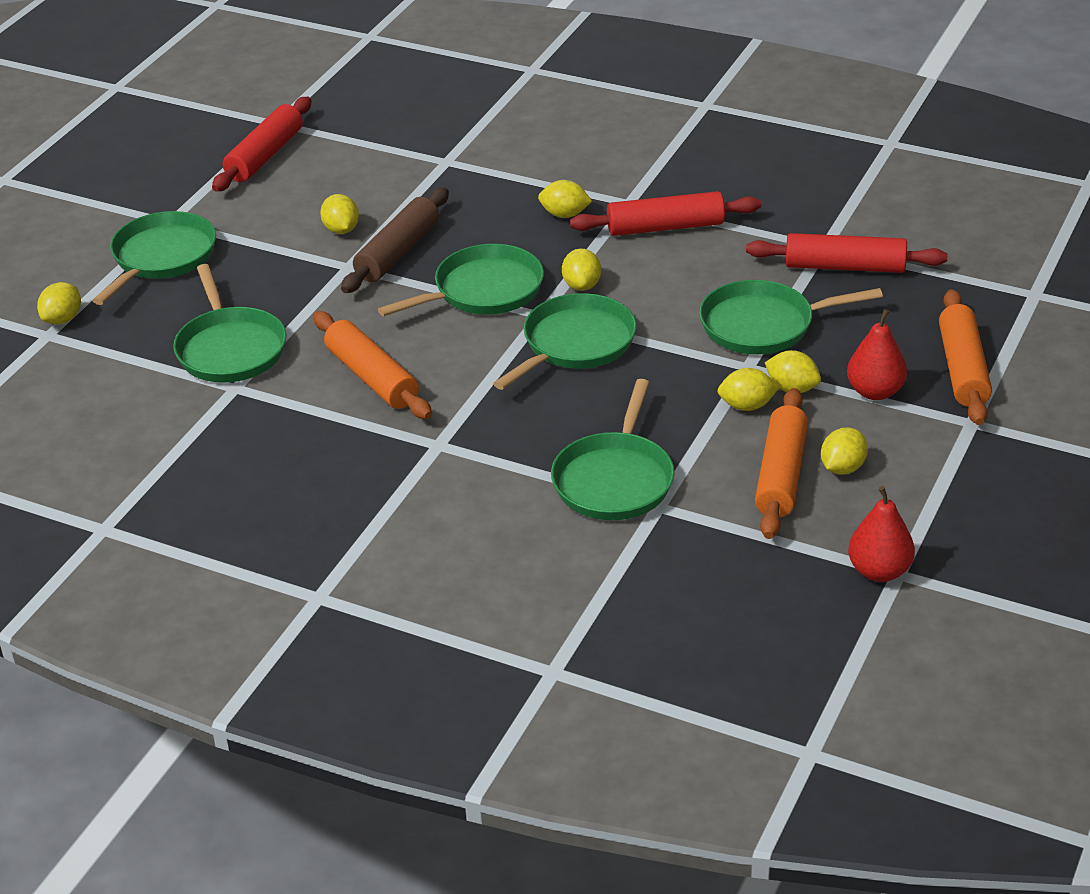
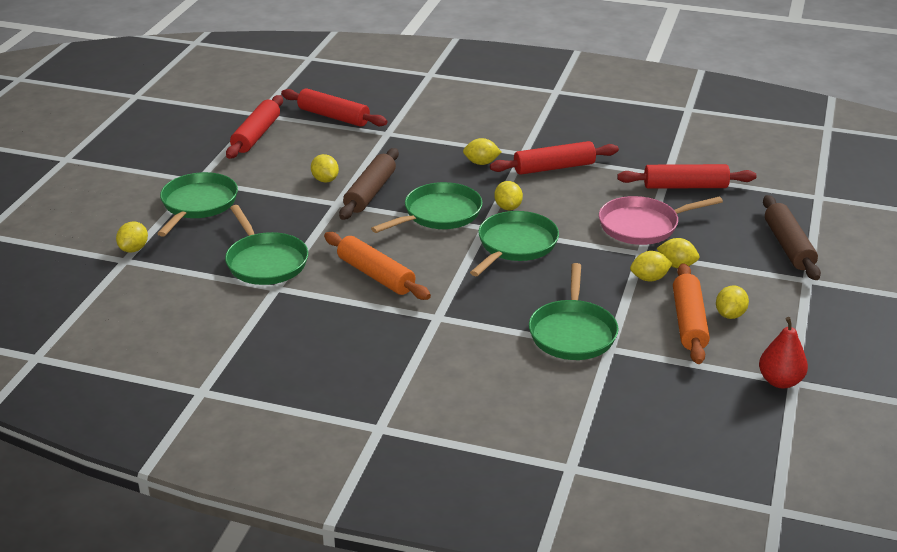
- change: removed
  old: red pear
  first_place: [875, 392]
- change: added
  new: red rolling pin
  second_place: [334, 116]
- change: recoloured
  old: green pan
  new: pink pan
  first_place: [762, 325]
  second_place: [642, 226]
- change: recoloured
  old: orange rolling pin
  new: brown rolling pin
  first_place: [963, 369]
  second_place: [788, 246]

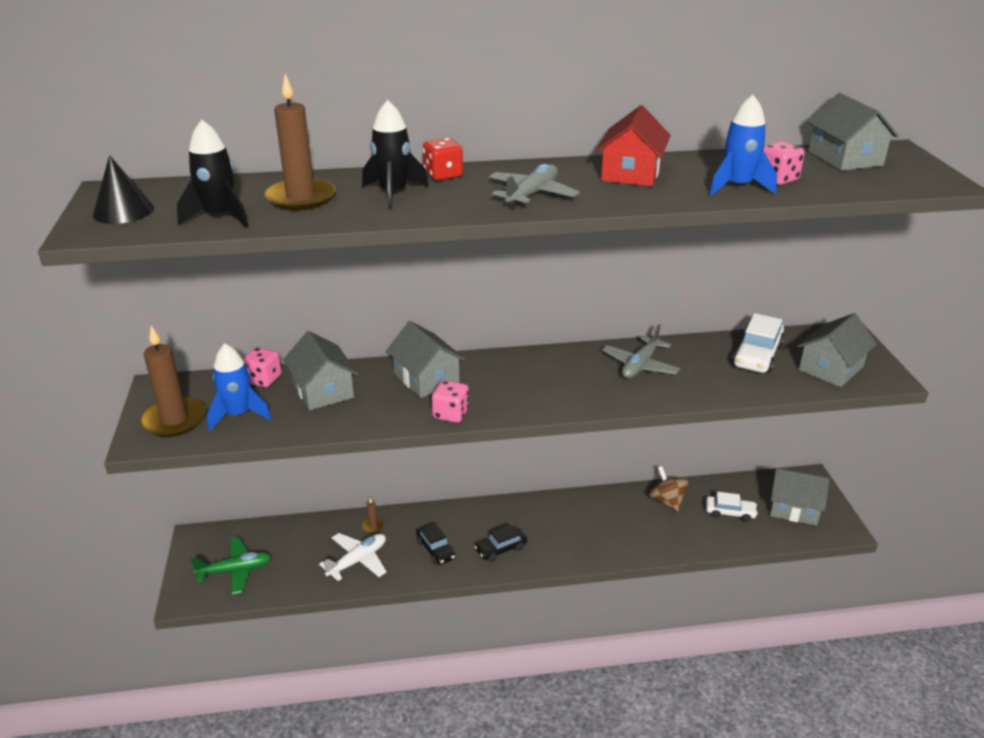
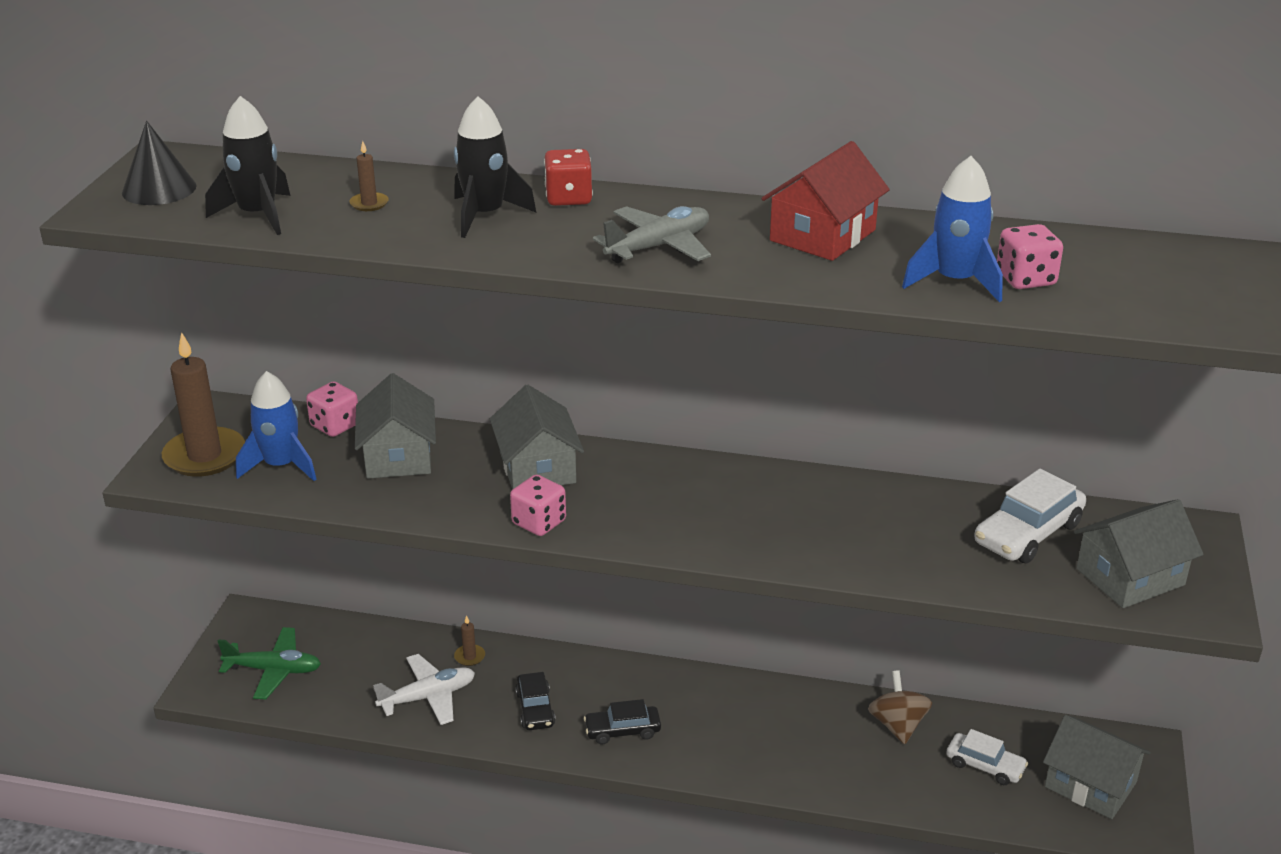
- change: removed
  old: grey plane
  first_place: [640, 365]
- change: removed
  old: grey house
  first_place: [845, 158]
- change: resized
  old: brown candle
  first_place: [300, 198]
  second_place: [369, 204]
  factor: 0.42

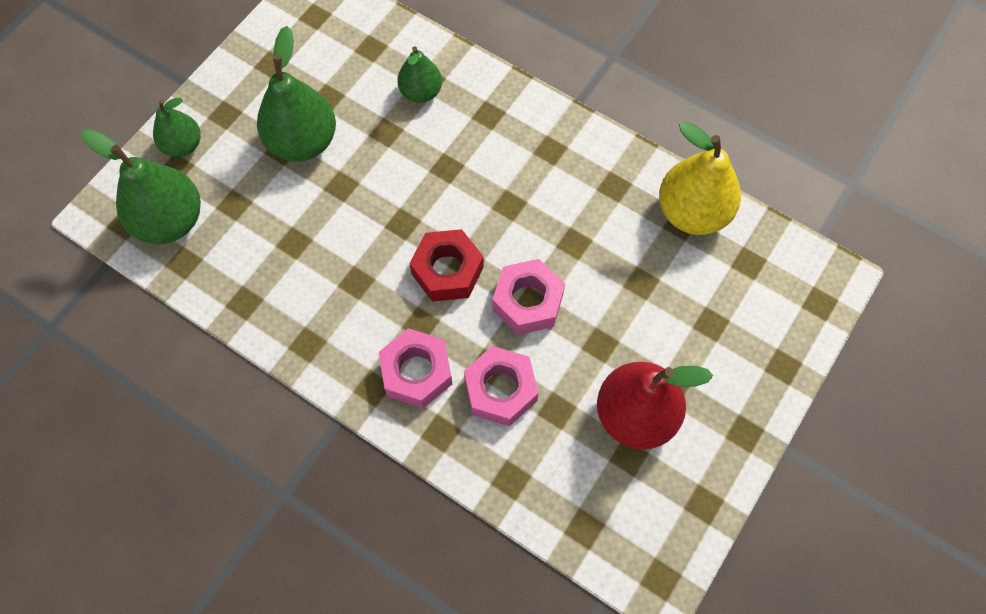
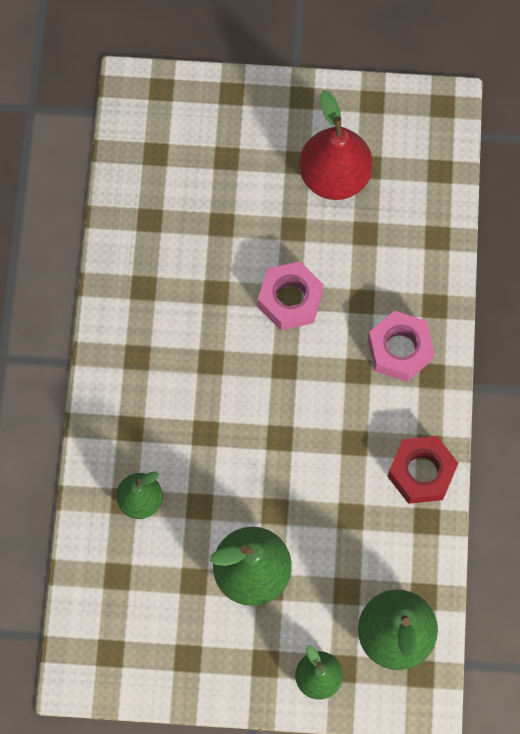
- change: removed
  old: pink nut
  first_place: [500, 390]
- change: removed
  old: yellow pear
  first_place: [692, 212]
- change: moved
  old: red nut
  first_place: [447, 271]
  second_place: [421, 472]

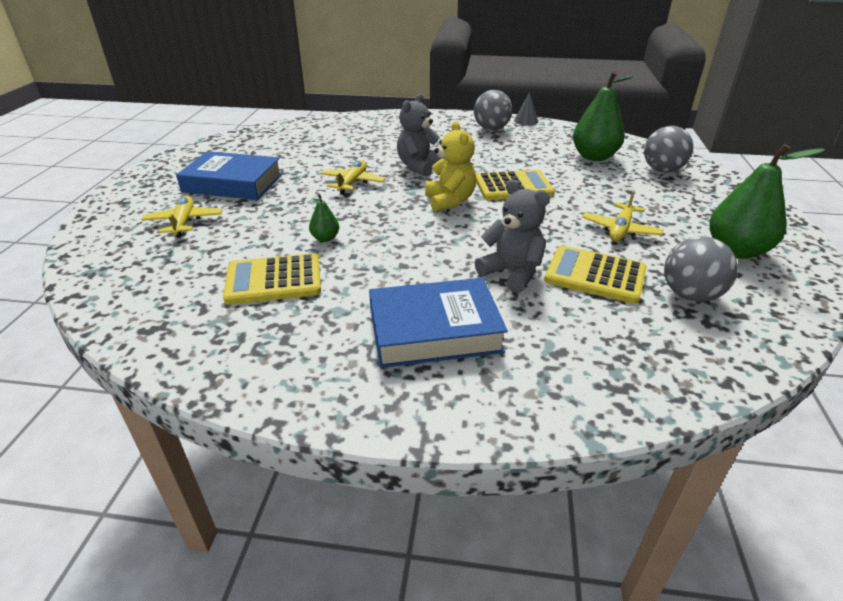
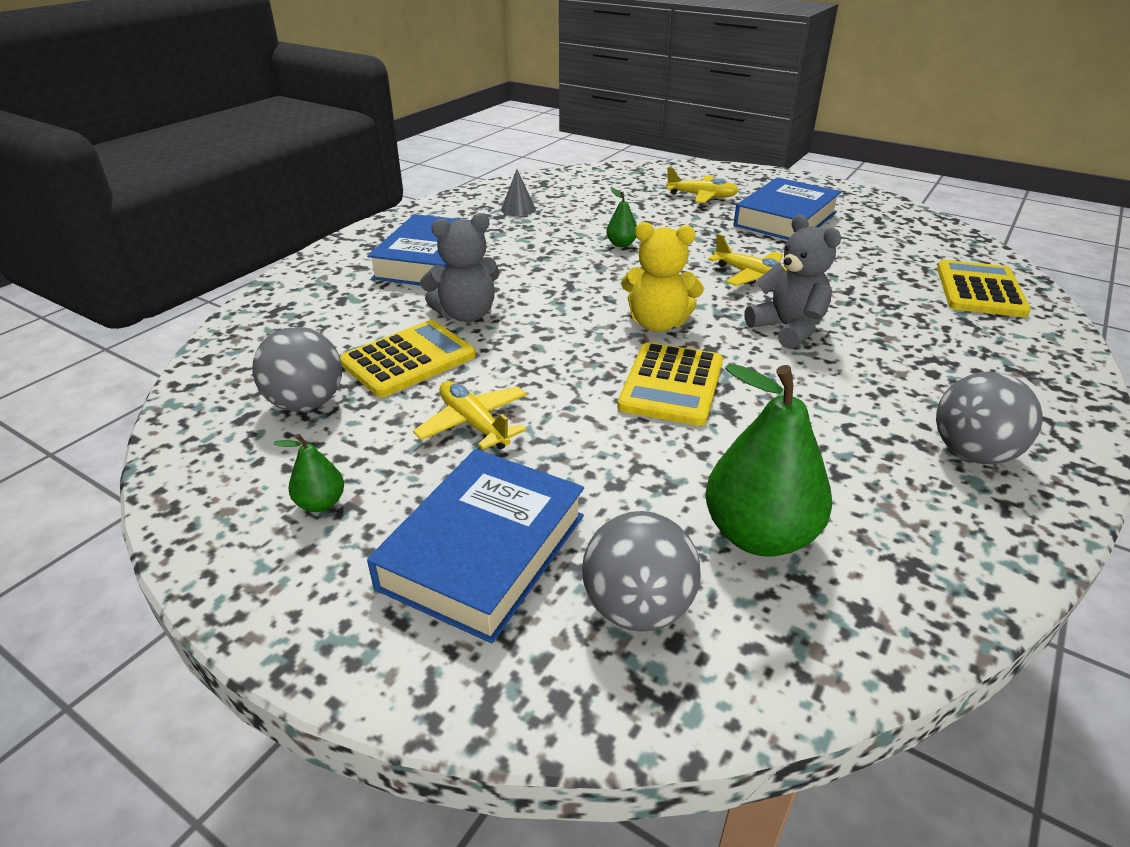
- change: added
  new: blue book
  second_place: [483, 551]
- change: moved
  old: yellow calculator
  first_place: [274, 280]
  second_place: [980, 290]
- change: moved
  old: grey cone
  first_place: [526, 121]
  second_place: [518, 209]
- change: resized
  old: green pear
  first_place: [736, 250]
  second_place: [321, 503]
  factor: 0.47

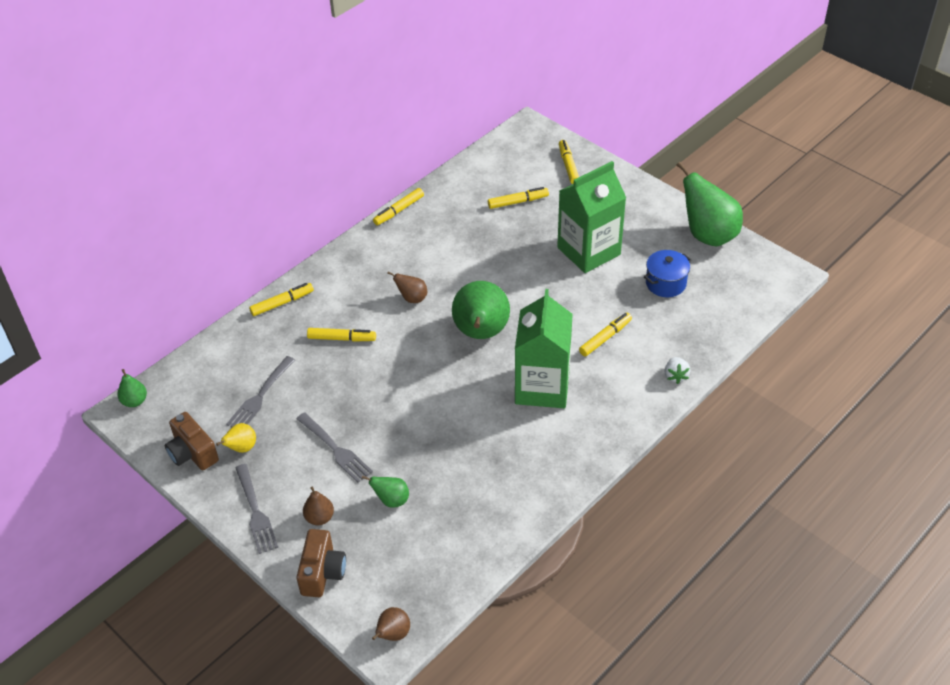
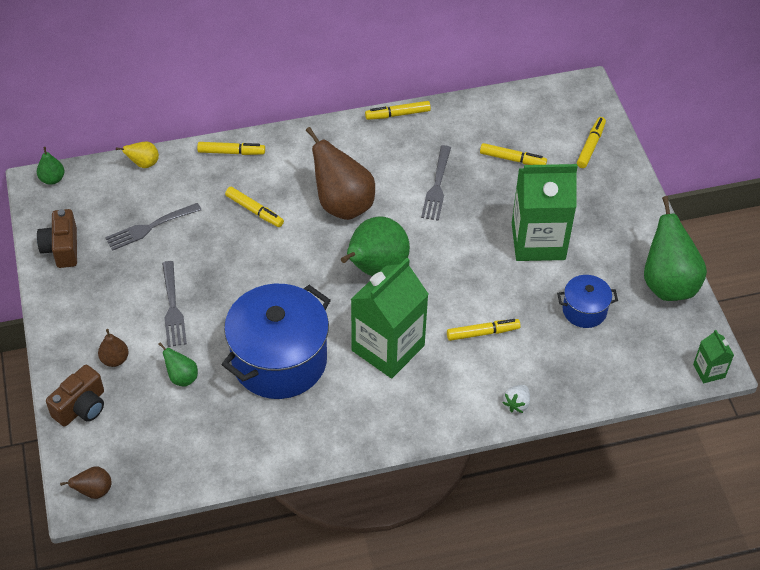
- change: added
  new: blue pot
  second_place: [279, 360]
- change: added
  new: green carton
  second_place: [709, 371]
- change: moved
  old: yellow pear
  first_place: [241, 448]
  second_place: [143, 164]
- change: moved
  old: grey fork
  first_place: [255, 511]
  second_place: [437, 185]
- change: resized
  old: brown pear
  first_place: [412, 298]
  second_place: [342, 204]
  factor: 2.13

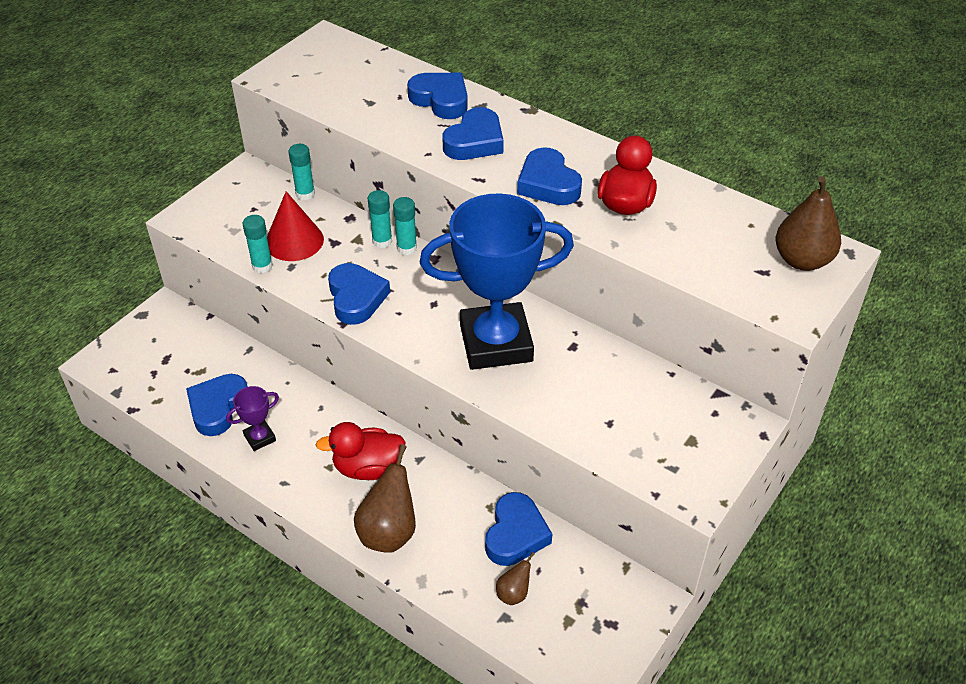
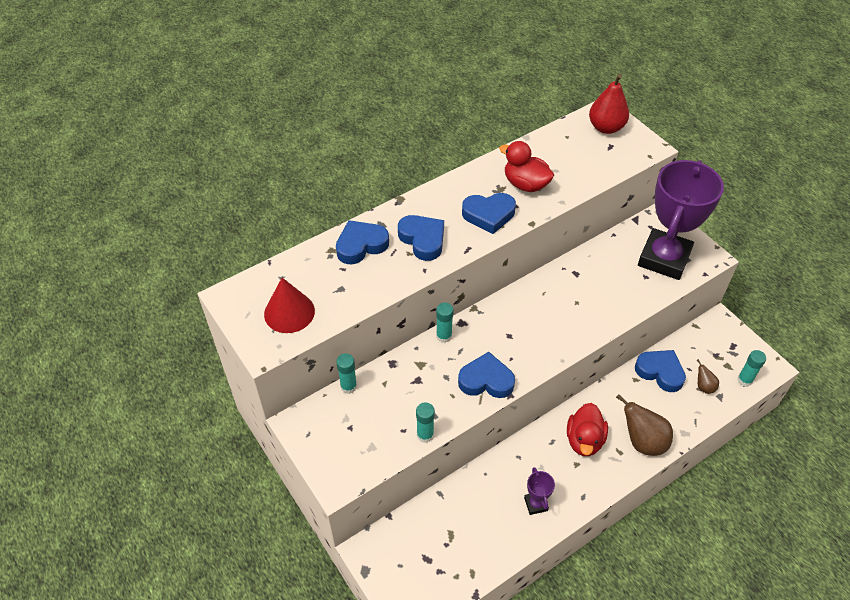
- change: removed
  old: blue heart
  first_place: [218, 407]
- change: removed
  old: blue trophy
  first_place: [496, 343]
- change: added
  new: purple trophy
  second_place: [664, 258]
- change: moved
  old: red cone
  first_place: [294, 241]
  second_place: [289, 312]
- change: moved
  old: turquoise glue stick
  first_place: [382, 241]
  second_place: [744, 380]
- change: recoloured
  old: brown pear
  new: red pear
  first_place: [802, 260]
  second_place: [606, 127]

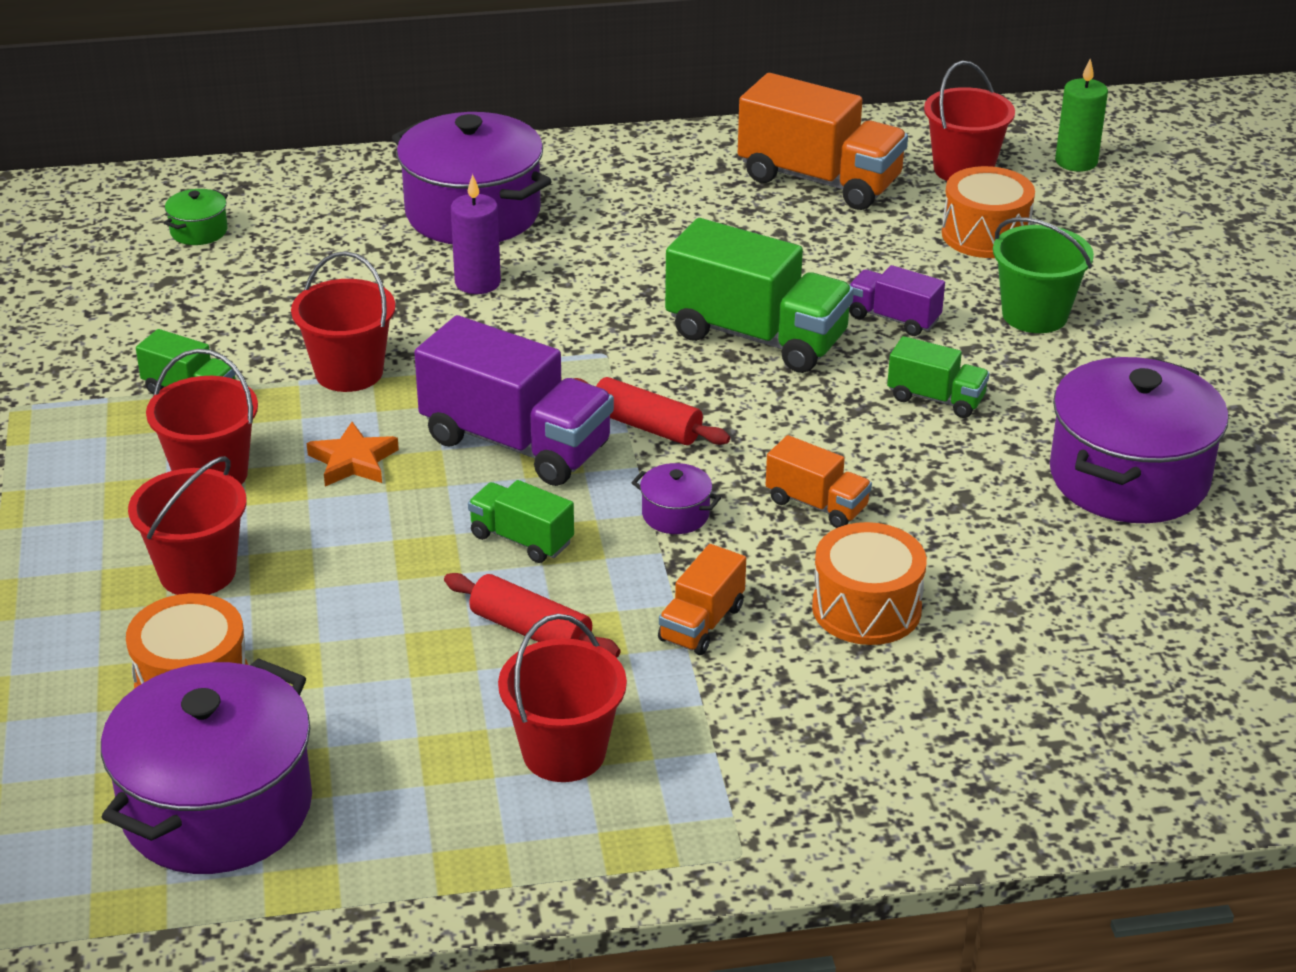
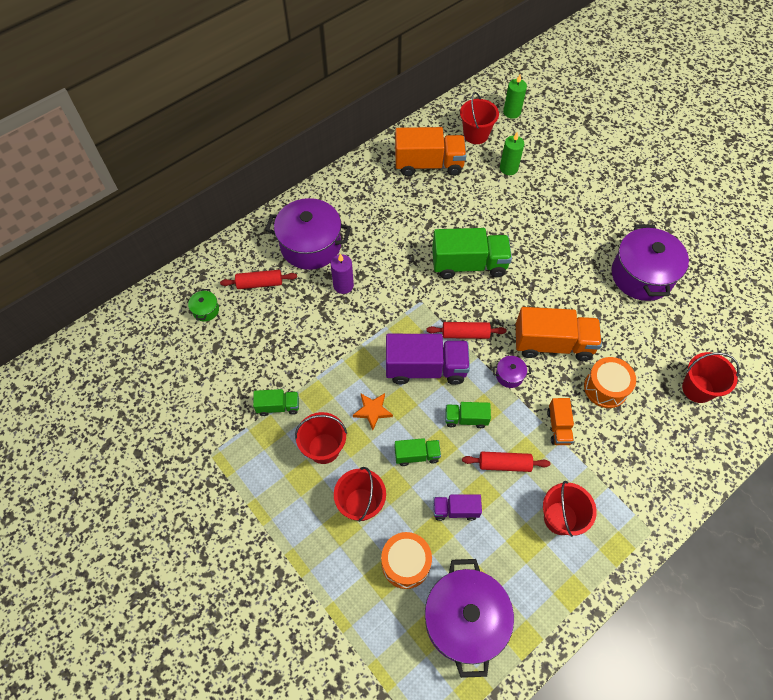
- change: removed
  old: green bucket
  first_place: [1034, 315]
- change: added
  new: red rolling pin
  second_place: [260, 283]
- change: moved
  old: red bucket
  first_place: [349, 372]
  second_place: [697, 389]
- change: moved
  old: purple truck
  first_place: [893, 318]
  second_place: [455, 510]
- change: moved
  old: green truck
  first_place: [936, 399]
  second_place: [417, 455]
- change: replaced
  old: orange drum
  new: green candle
  first_place: [985, 235]
  second_place: [508, 168]
- change: resized
  old: orange truck
  first_place: [816, 504]
  second_place: [553, 344]
  factor: 1.93

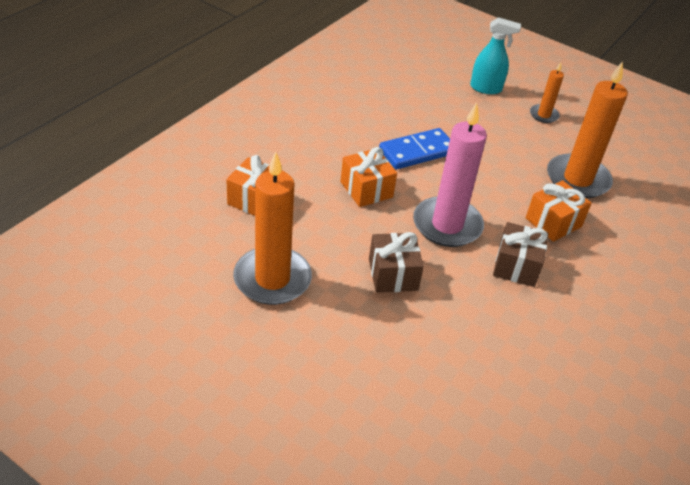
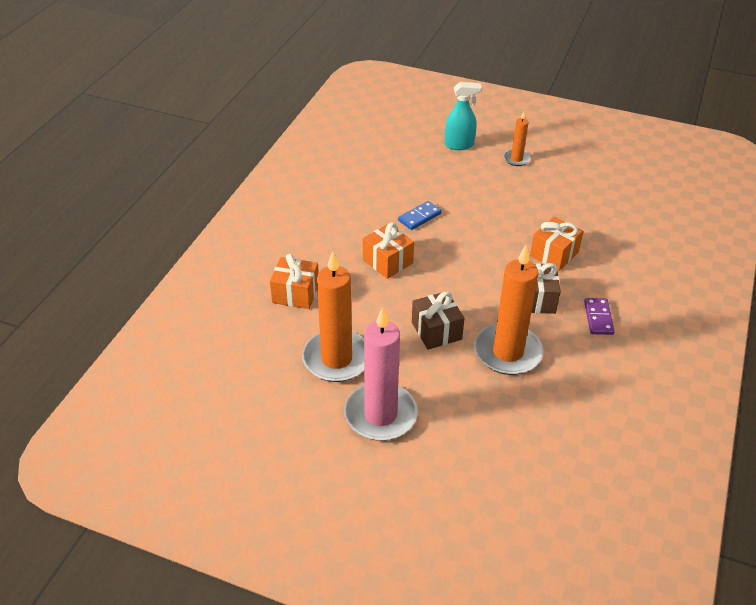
- change: added
  new: purple domino
  second_place: [598, 318]
- change: moved
  old: pink candle
  first_place: [447, 225]
  second_place: [380, 415]
- change: moved
  old: orange candle
  first_place: [577, 179]
  second_place: [508, 352]
- change: resized
  old: blue domino
  first_place: [417, 151]
  second_place: [419, 217]
  factor: 0.64

